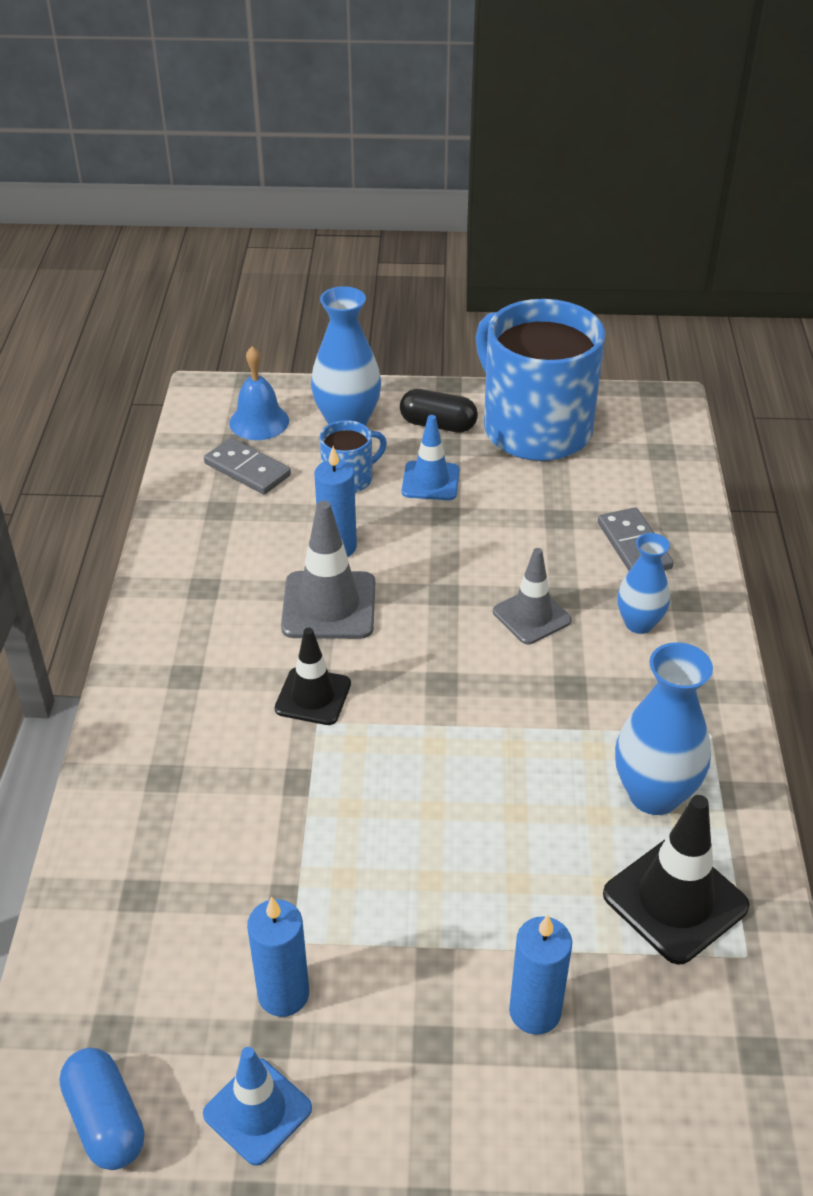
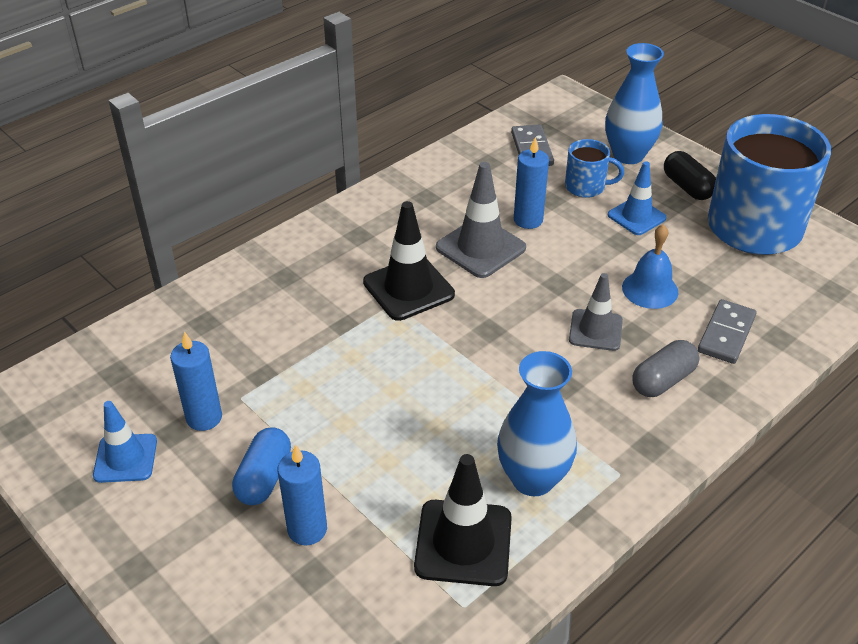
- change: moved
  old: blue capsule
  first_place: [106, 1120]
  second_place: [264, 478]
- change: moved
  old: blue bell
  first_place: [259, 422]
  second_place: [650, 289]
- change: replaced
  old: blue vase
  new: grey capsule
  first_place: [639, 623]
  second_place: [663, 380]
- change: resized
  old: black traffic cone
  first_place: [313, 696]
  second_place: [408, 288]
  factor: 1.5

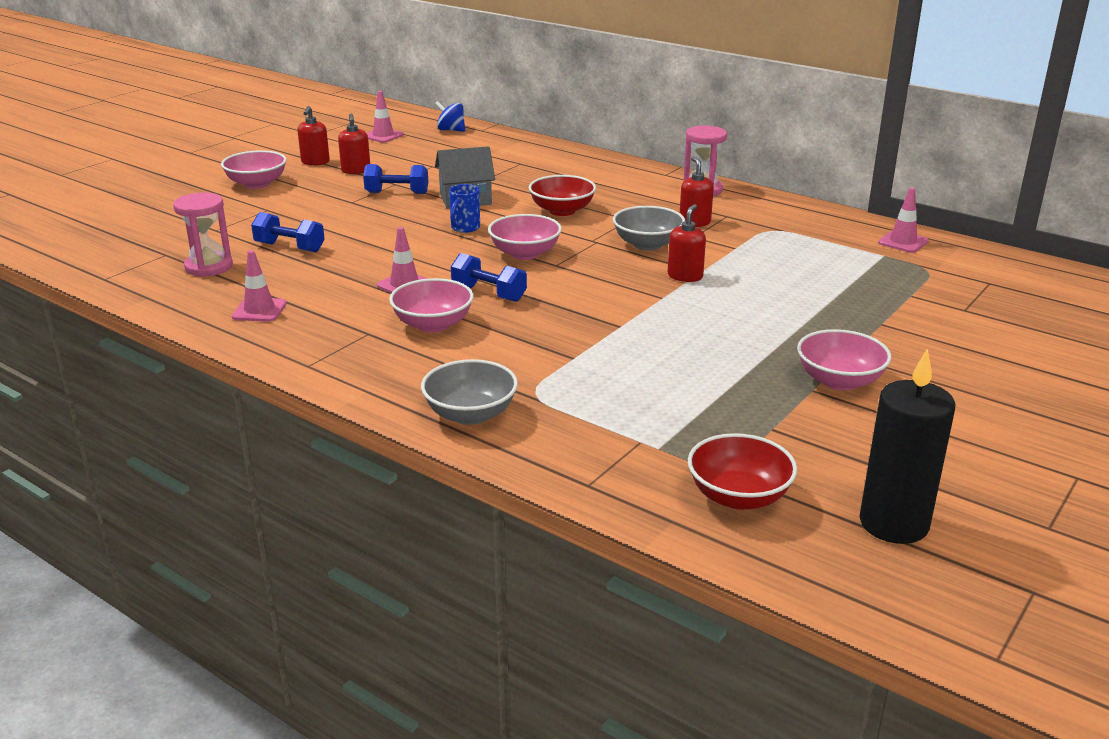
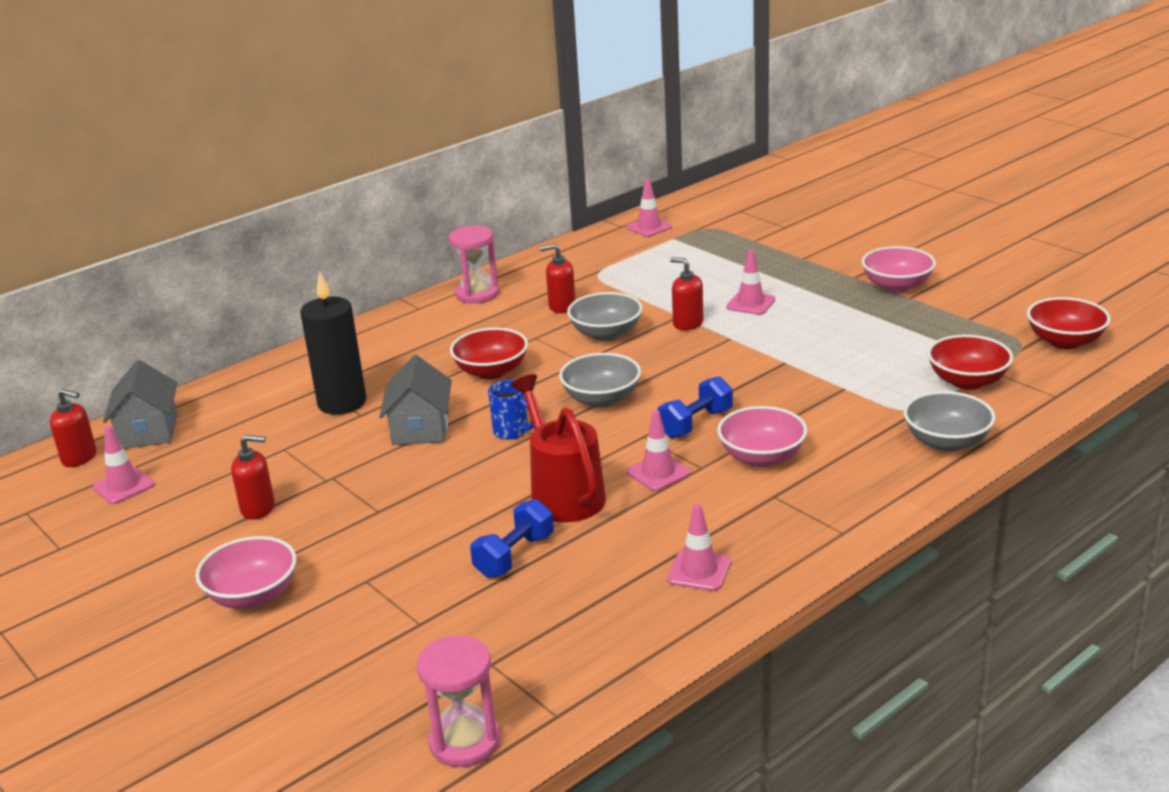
- change: removed
  old: blue dumbbell
  first_place: [397, 193]
- change: added
  new: red watering can
  second_place: [563, 494]
- change: added
  new: pink traffic cone
  second_place: [750, 303]
- change: added
  new: red bowl
  second_place: [967, 381]
- change: moved
  old: pink hourglass
  first_place: [209, 267]
  second_place: [465, 742]
- change: moved
  old: red soap dispenser
  first_place: [315, 162]
  second_place: [80, 458]
- change: moved
  old: black candle
  first_place: [893, 523]
  second_place: [342, 403]
- change: replaced
  old: blue spinning top
  new: grey house
  first_place: [451, 130]
  second_place: [148, 431]
- change: recoloured
  old: pink bowl
  new: grey bowl
  first_place: [525, 253]
  second_place: [601, 399]

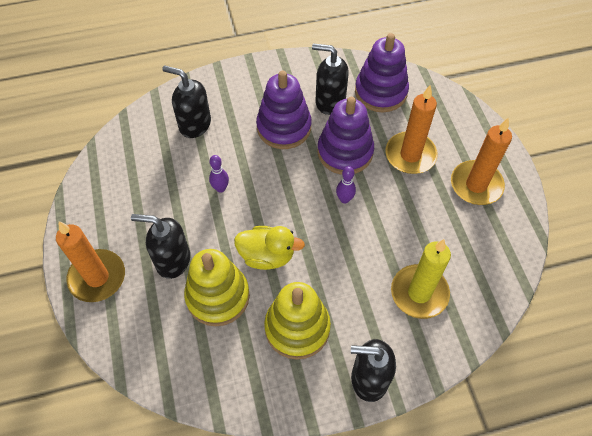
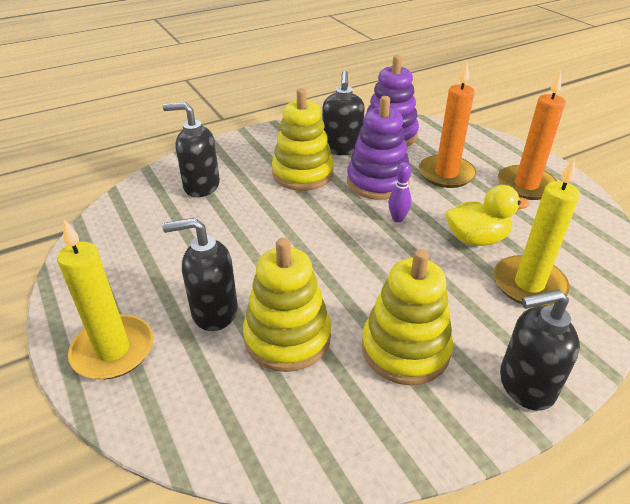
- change: removed
  old: purple bowling pin
  first_place: [220, 188]
- change: moved
  old: yellow duck
  first_place: [267, 256]
  second_place: [476, 239]
- change: recoloured
  old: orange candle
  new: yellow candle
  first_place: [97, 277]
  second_place: [113, 350]
- change: recoloured
  old: purple stacking toy
  new: yellow stacking toy
  first_place: [284, 127]
  second_place: [302, 174]
- change: turned
  old: black soap dispenser
  first_place: [329, 101]
  second_place: [342, 148]
  degrees: -90

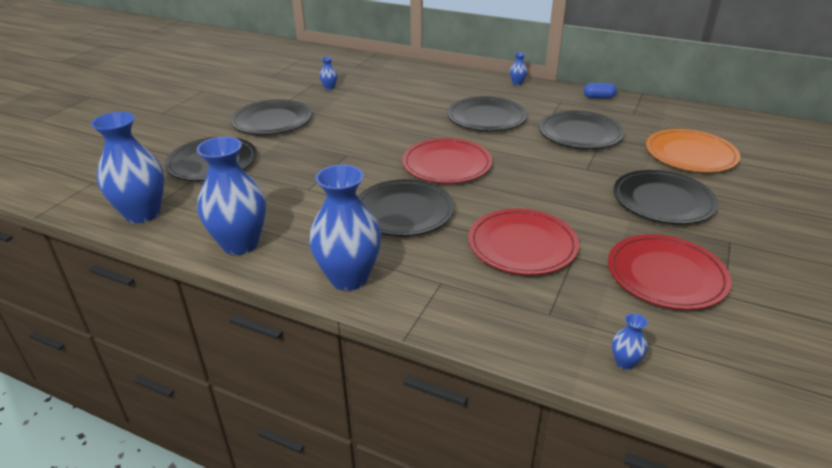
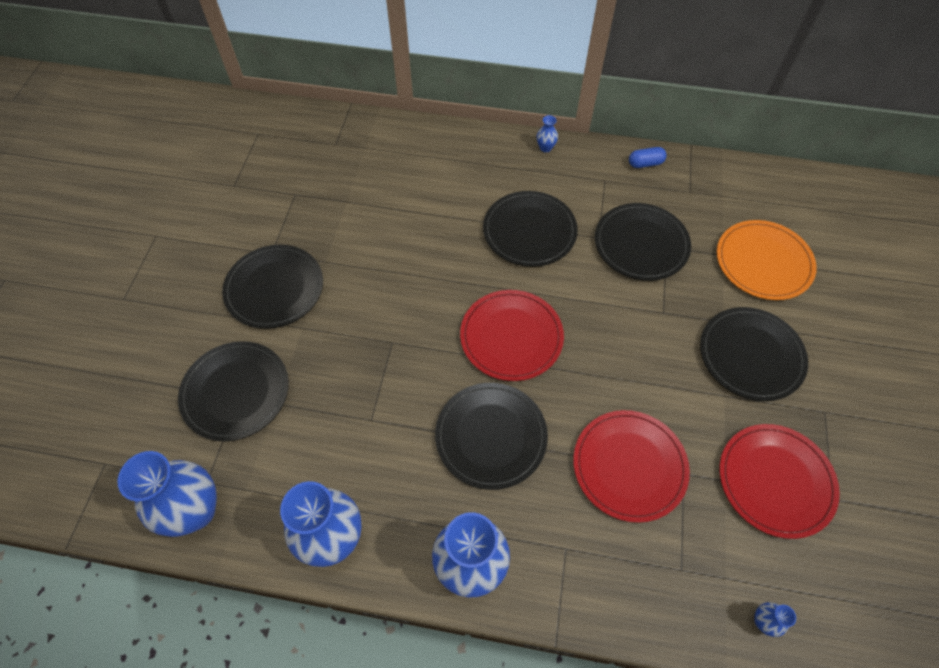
- change: removed
  old: blue vase
  first_place: [329, 87]

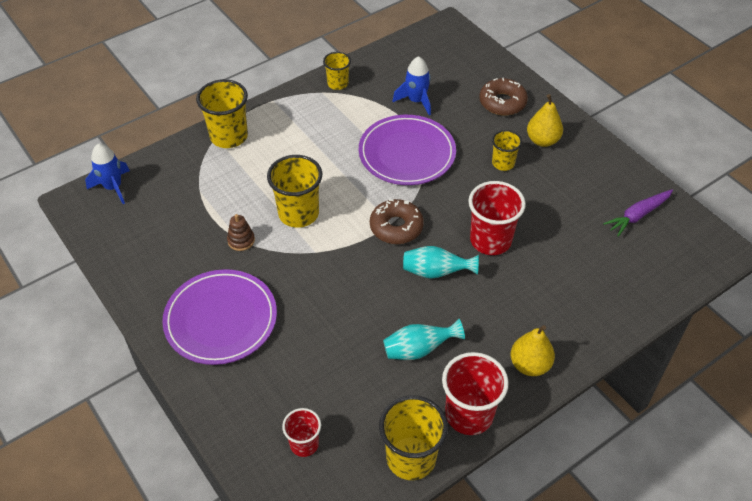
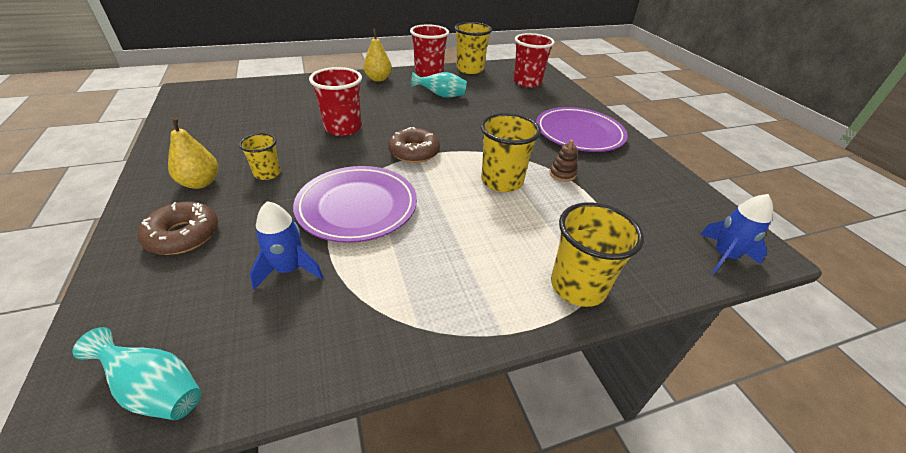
- change: removed
  old: yellow cup
  first_place: [338, 84]
- change: removed
  old: purple carrot
  first_place: [638, 215]
- change: moved
  old: turquoise vase
  first_place: [436, 272]
  second_place: [156, 389]
- change: resized
  old: red cup
  first_place: [304, 444]
  second_place: [527, 82]
  factor: 1.7

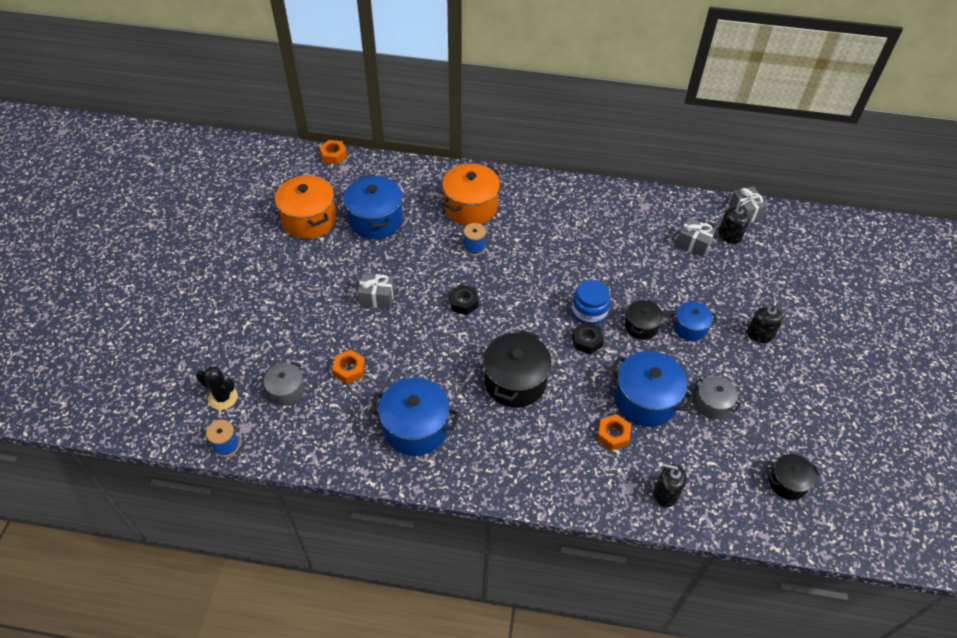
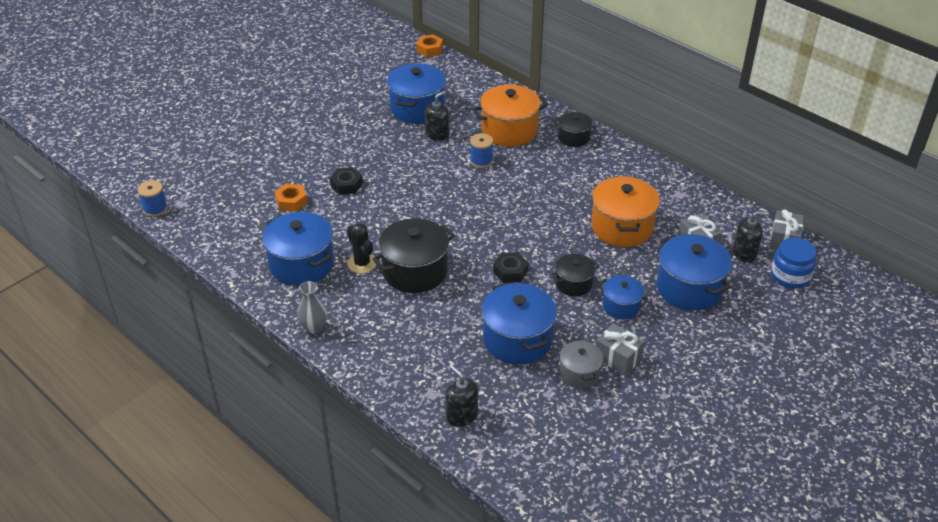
- change: removed
  old: grey pot
  first_place: [286, 391]
- change: removed
  old: orange nut
  first_place: [613, 435]
- change: added
  new: grey vase
  second_place: [314, 327]
- change: added
  new: blue pot
  second_place: [689, 288]
- change: moved
  old: black cactus
  first_place: [223, 397]
  second_place: [362, 263]
- change: moved
  old: orange pot
  first_place: [309, 219]
  second_place: [622, 227]
- change: moved
  old: grey gift
  first_place: [377, 298]
  second_place: [618, 358]
- change: moved
  old: black nut
  first_place: [463, 303]
  second_place: [346, 185]
- change: moved
  old: blue jar
  first_place: [589, 312]
  second_place: [790, 275]
- change: moved
  old: black soap dispenser
  first_place: [760, 334]
  second_place: [437, 134]
- change: moved
  old: black pot
  first_place: [787, 483]
  second_place: [574, 138]

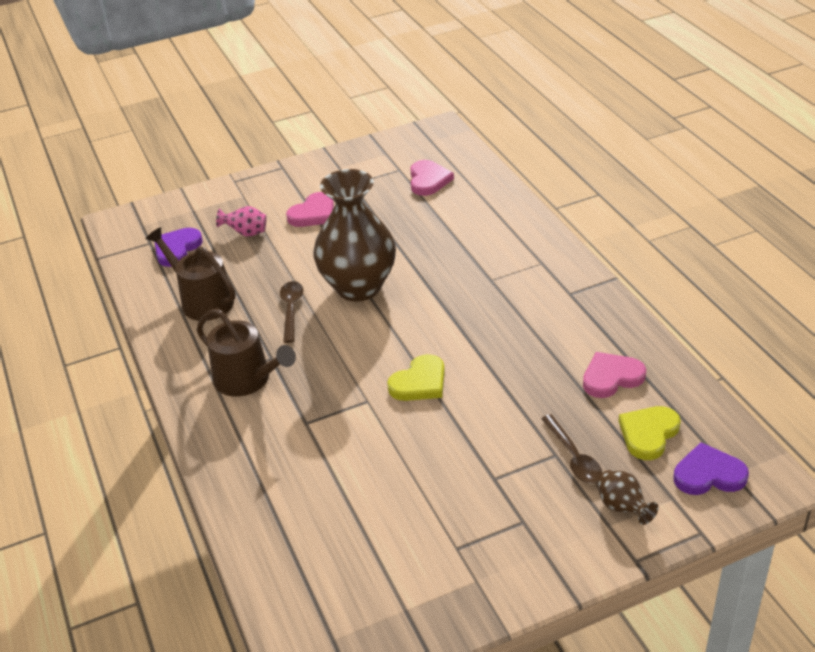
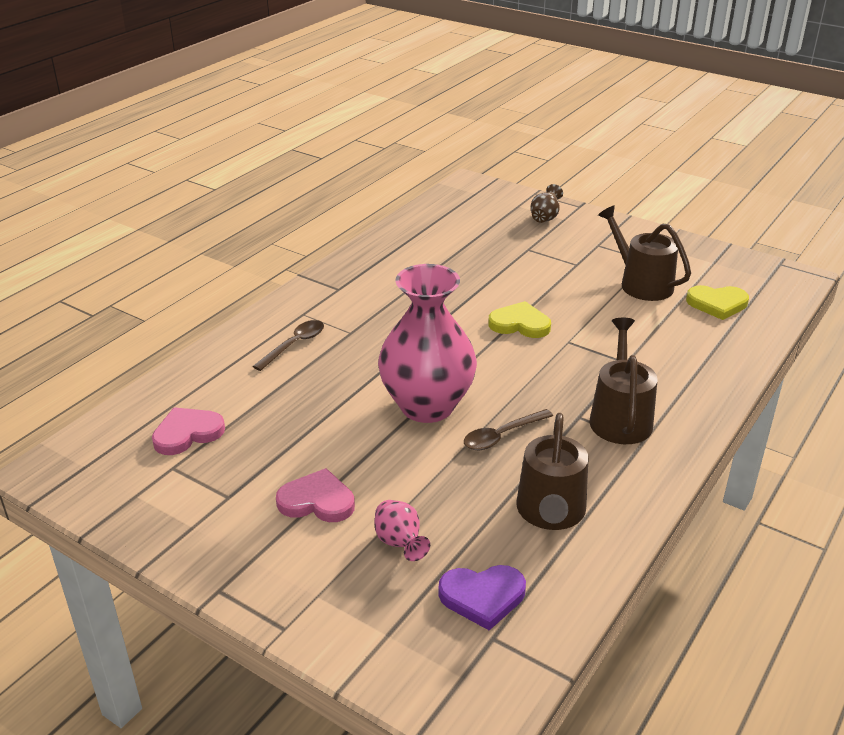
- change: removed
  old: pink heart
  first_place: [611, 377]
- change: removed
  old: purple heart
  first_place: [708, 474]
- change: added
  new: brown watering can
  second_place: [641, 283]
- change: moved
  old: brown spoon
  first_place: [573, 457]
  second_place: [294, 345]
- change: moved
  old: yellow heart
  first_place: [648, 434]
  second_place: [717, 304]
- change: recoloured
  old: brown vase
  new: pink vase
  first_place: [358, 287]
  second_place: [427, 406]

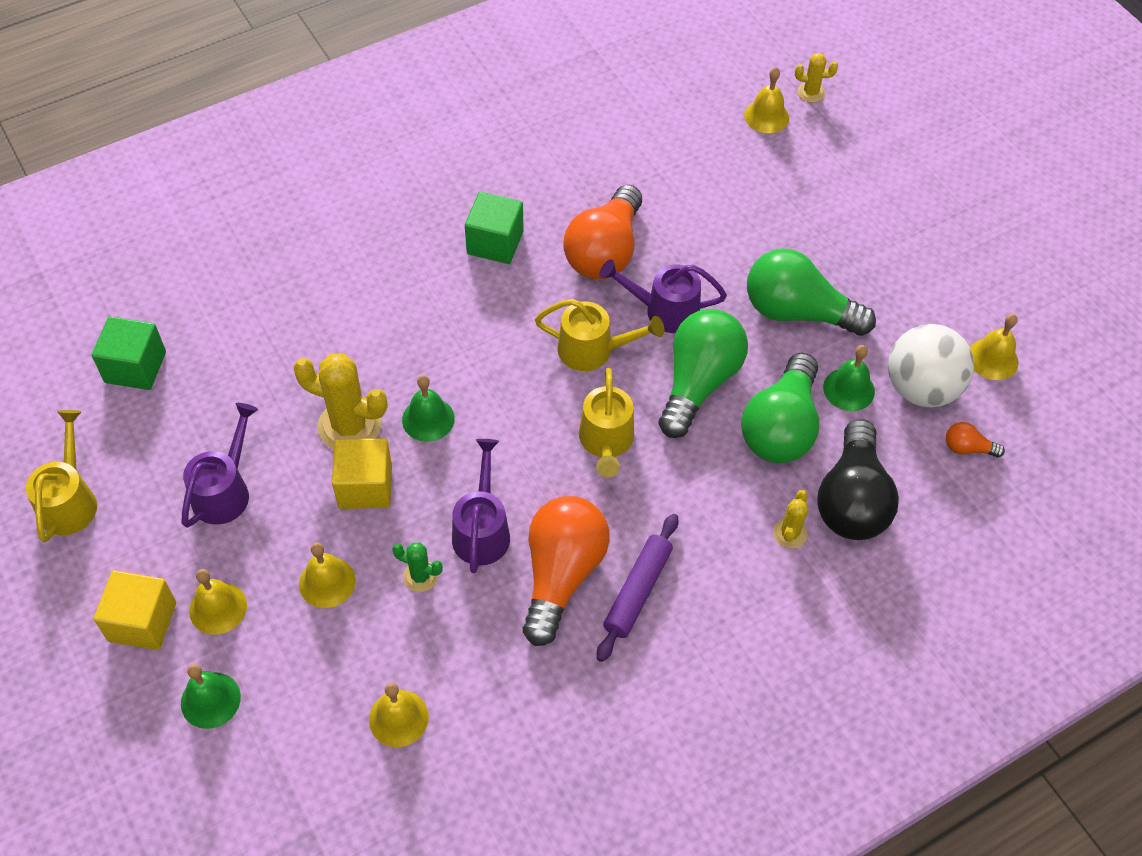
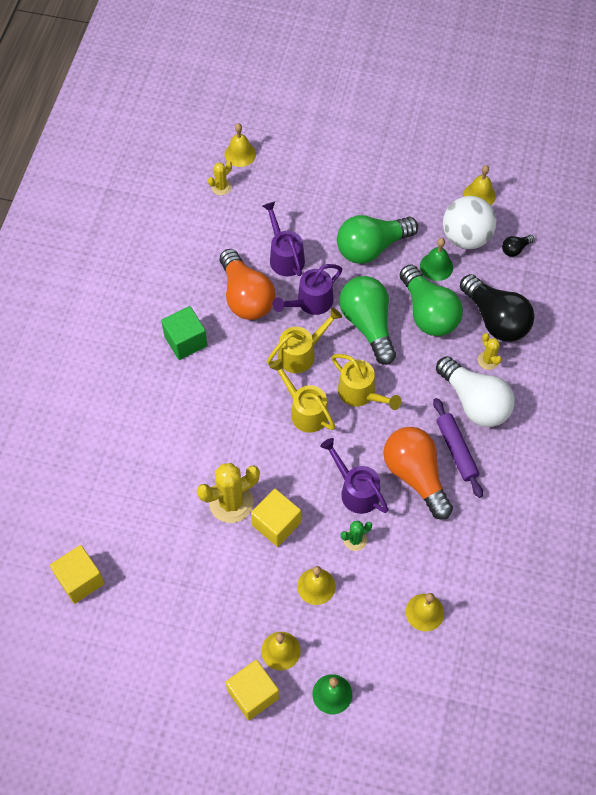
- change: removed
  old: green bell
  first_place: [428, 419]
- change: added
  new: white light bulb
  second_place: [474, 402]
- change: moved
  old: yellow watering can
  first_place: [70, 500]
  second_place: [304, 410]
- change: moved
  old: purple watering can
  first_place: [225, 490]
  second_place: [284, 256]
- change: moved
  old: yellow cactus
  first_place: [811, 93]
  second_place: [221, 187]
- change: recoloured
  old: green cube
  new: yellow cube
  first_place: [135, 367]
  second_place: [80, 580]
- change: recoloured
  old: orange light bulb
  new: black light bulb
  first_place: [967, 448]
  second_place: [515, 249]

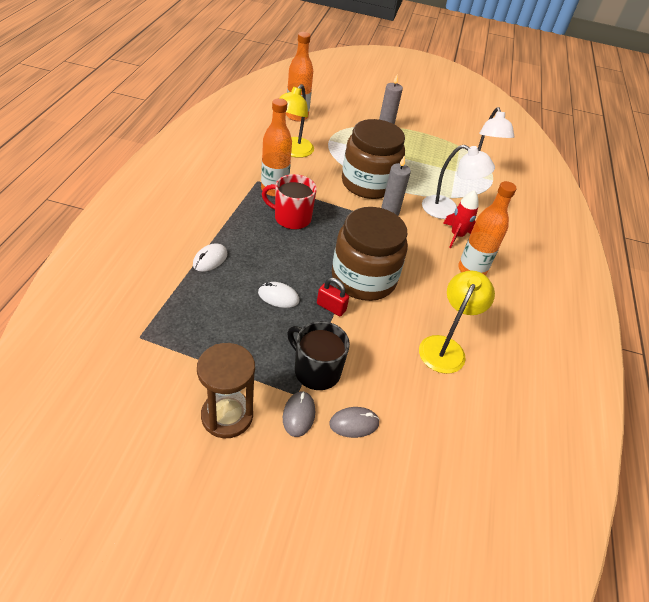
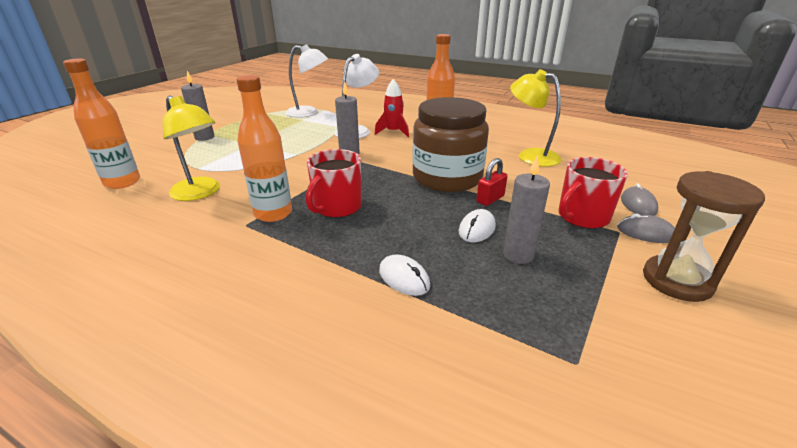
- change: removed
  old: brown jar
  first_place: [368, 183]
- change: added
  new: grey candle
  second_place: [518, 255]
- change: recoloured
  old: black mug
  new: red mug
  first_place: [316, 371]
  second_place: [582, 217]

